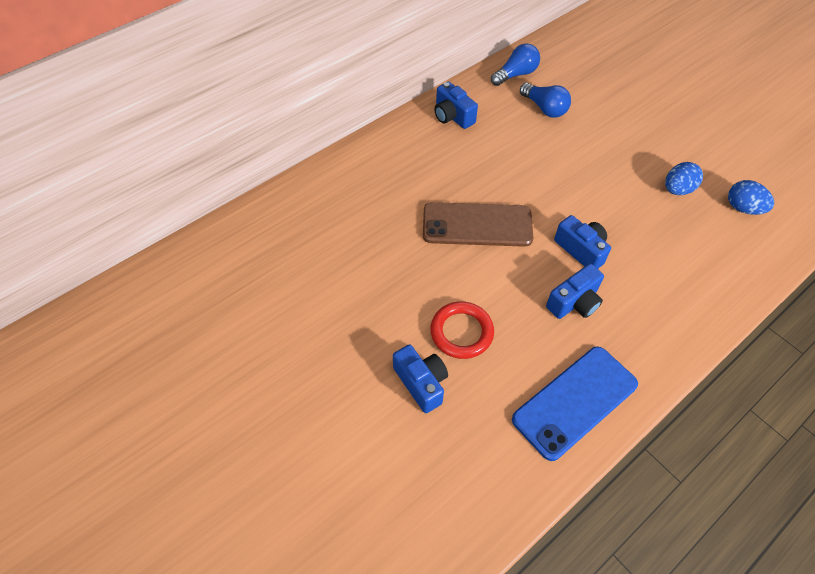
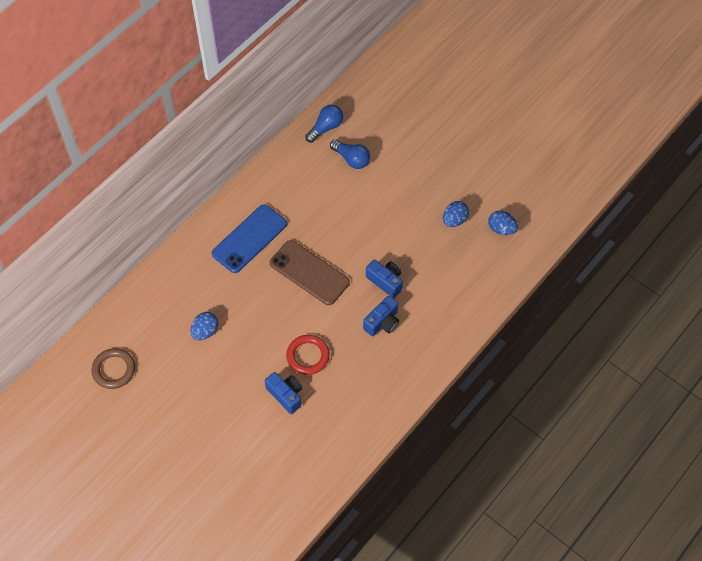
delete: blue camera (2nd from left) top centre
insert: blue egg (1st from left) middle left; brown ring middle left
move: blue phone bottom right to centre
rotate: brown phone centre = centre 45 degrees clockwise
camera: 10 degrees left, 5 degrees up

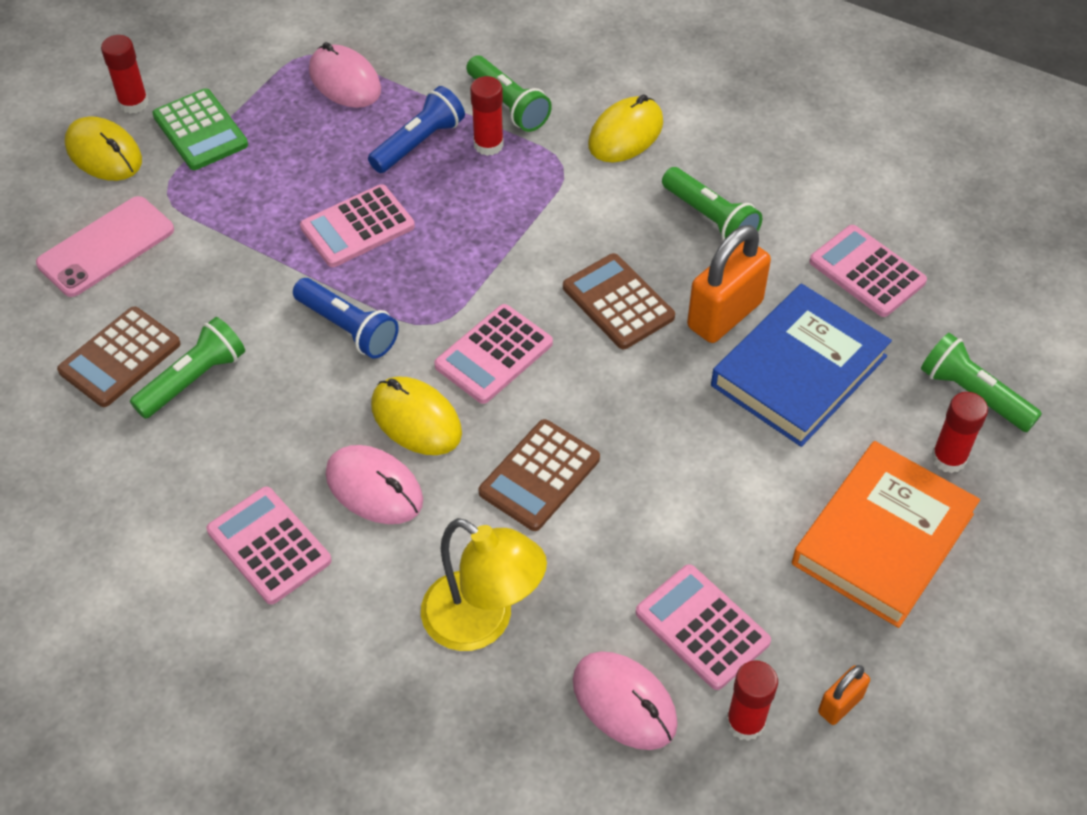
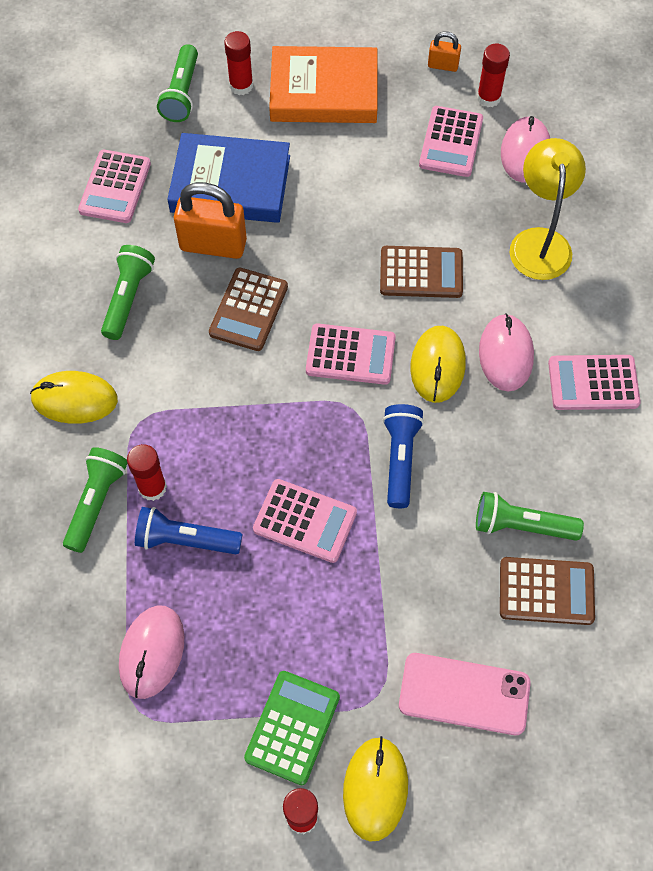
rotate: pink calculator (1st from left in the first image) bottom left = middle right 75 degrees clockwise
camera: 125 degrees left, 10 degrees up

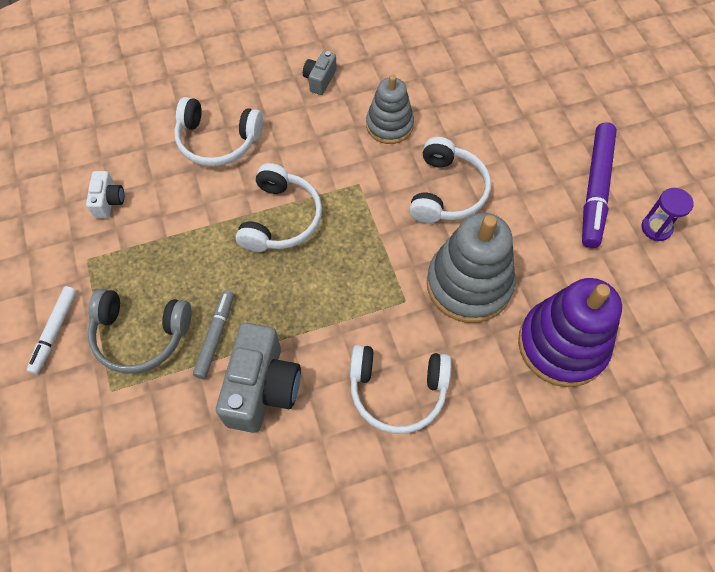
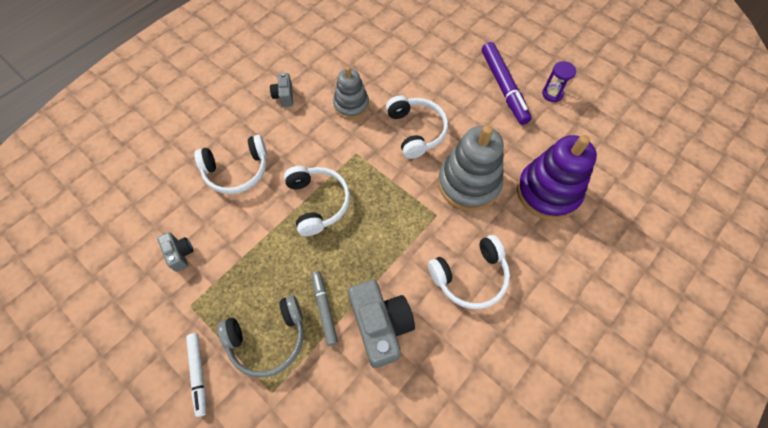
recolor: white camera middle left to grey camera (1st from left) middle left
camera: 30 degrees left, 0 degrees up

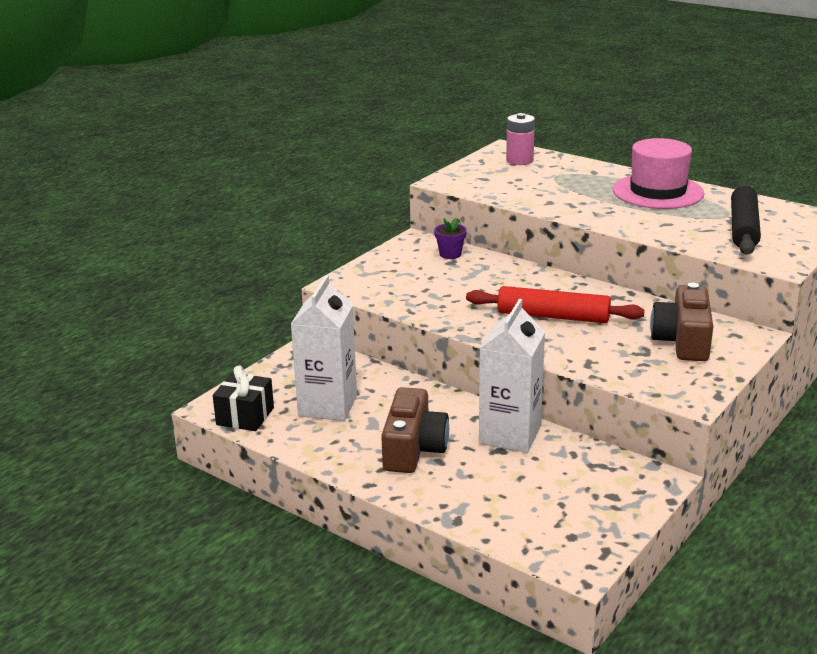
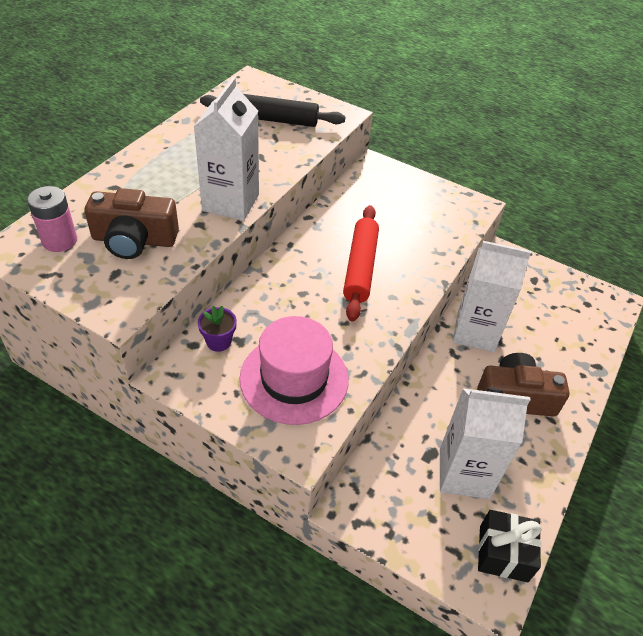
insert: white carton (1st from left) top centre
move: pink hat top right to centre; brown camera (2nd from left in the first image) middle right to brown camera (1st from left) middle left
camera: 100 degrees left, 20 degrees up

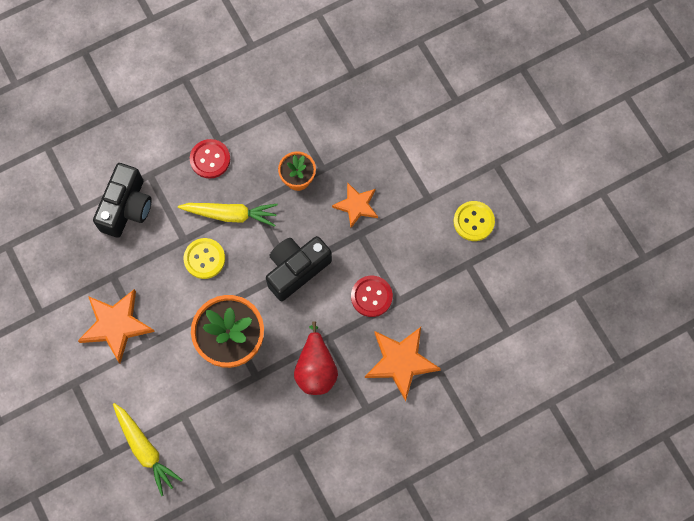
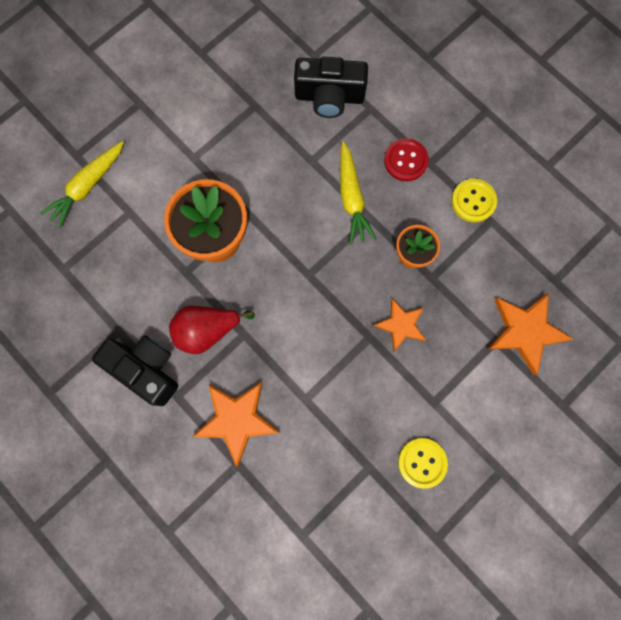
delete: red button (2nd from left) centre
move: black camera (2nd from left in the first image) centre to black camera (1st from left) middle left; yellow button (1st from left in the first image) middle left to yellow button (2nd from left) top right; orange star (1st from left in the first image) middle left to orange star (3rd from left) middle right
camera: 75 degrees right, 5 degrees up

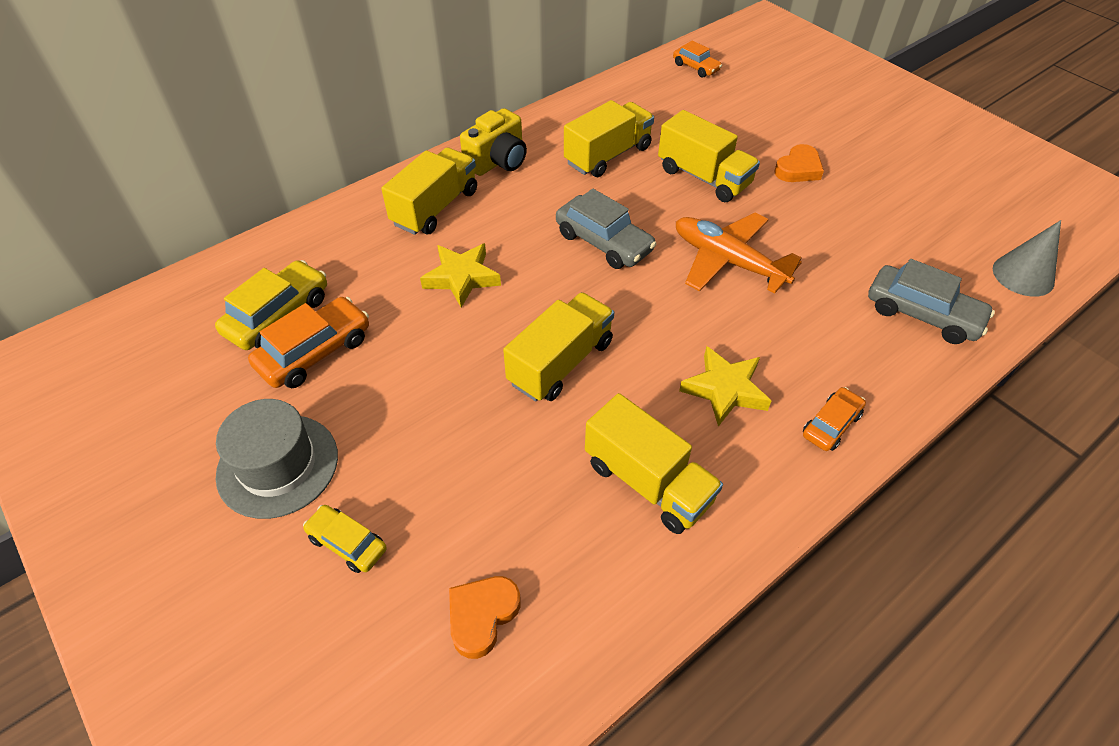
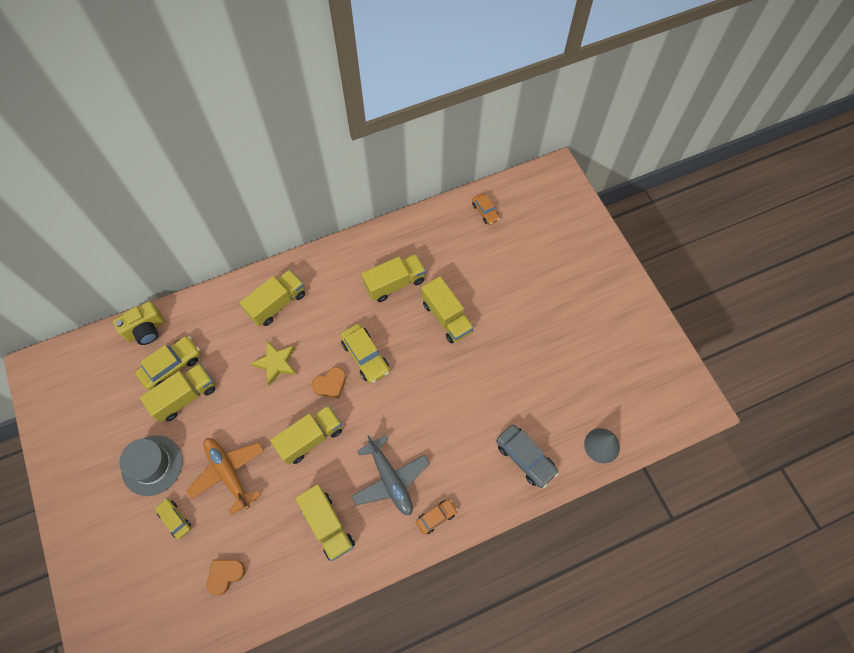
move: yellow camera top centre to middle left; orange heart (2nd from left) top right to centre; orange plane centre to bottom left
replace: orange car (1st from left) middle left to yellow truck (1st from left) middle left; yellow star (2nd from left) centre to grey plane bottom centre
recolor: grey car (1st from left) top centre to yellow car (3rd from left) centre
camera: 15 degrees right, 15 degrees up

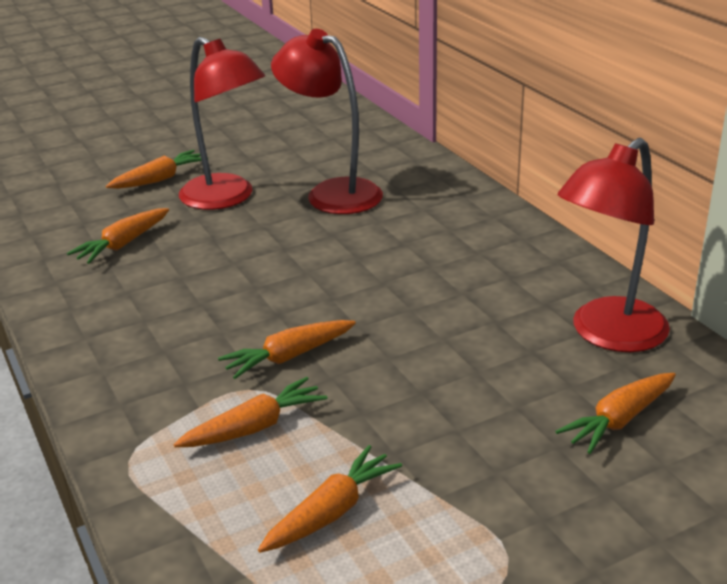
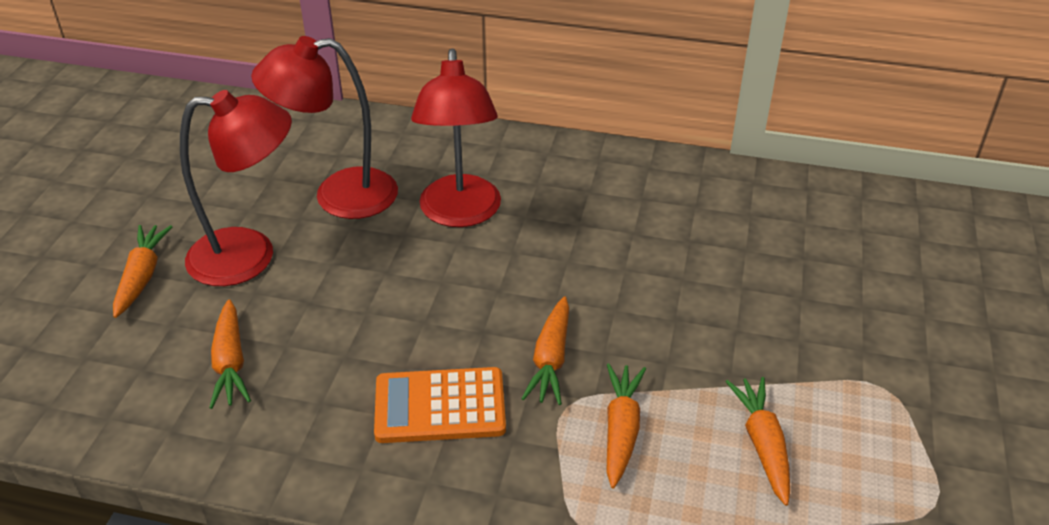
delete: orange carrot (6th from left) bottom right
insert: orange calculator bottom centre
move: red lamp (3rd from left) middle right to top centre
camera: 50 degrees left, 10 degrees up

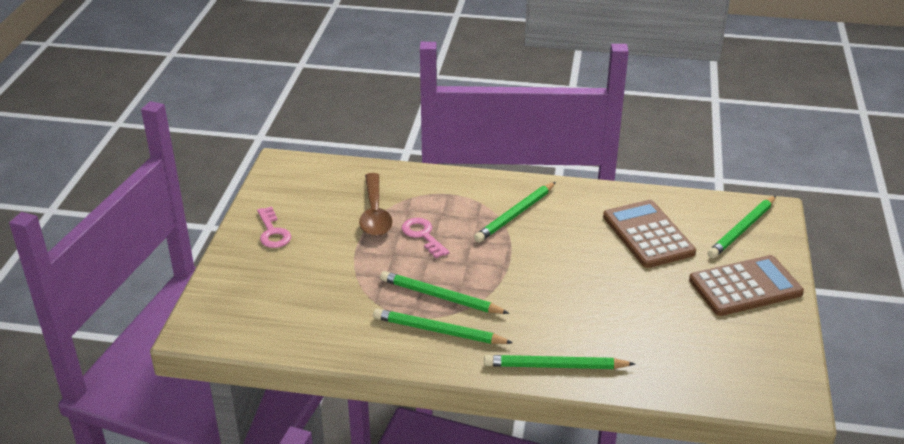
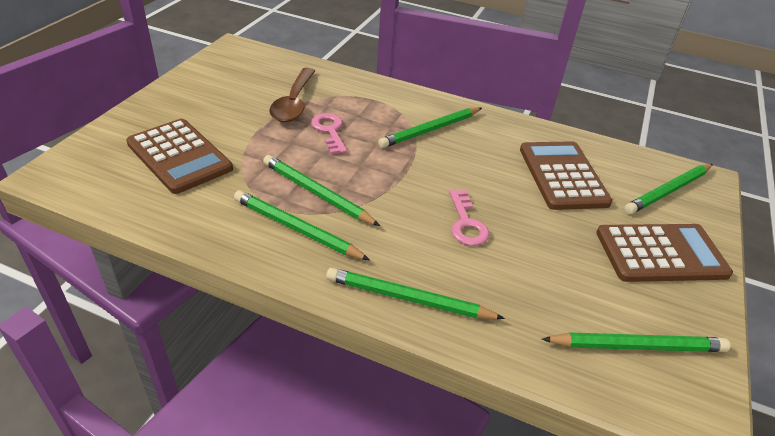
insert: brown calculator (1st from left) middle left; green pencil (5th from left) bottom right
move: pink key (1st from left in the first image) middle left to pink key (2nd from left) centre
camera: 10 degrees right, 5 degrees up

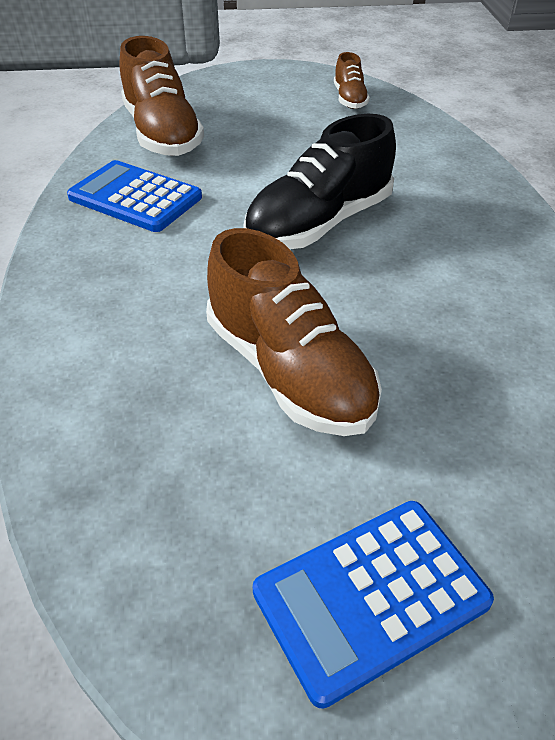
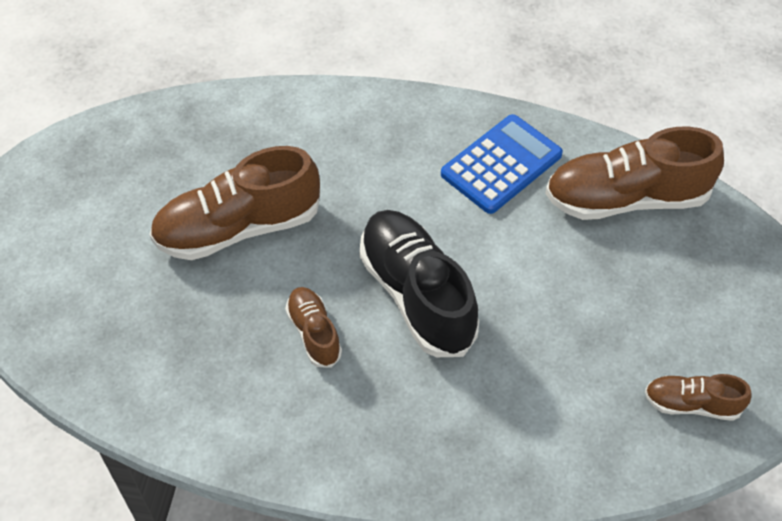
delete: blue calculator (2nd from left) bottom right
insert: brown shoe (2nd from left) centre
camera: 105 degrees right, 10 degrees up

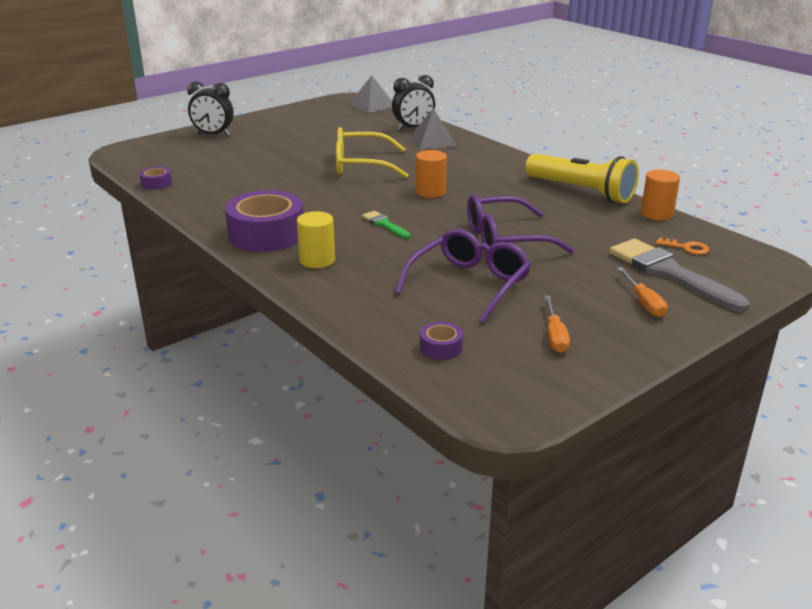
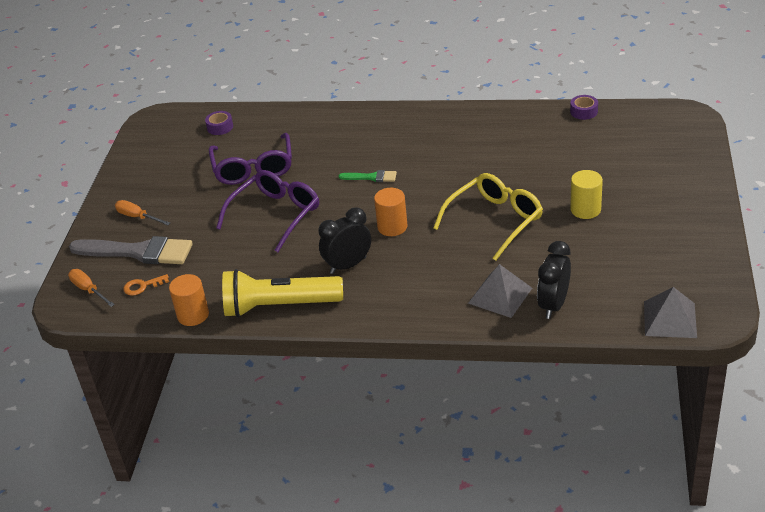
delete: purple tape (2nd from left) middle left
move: black clock (1st from left) top left to centre; yellow cylinder centre to middle right; orange screwdriver (1st from left) middle right to middle left
camera: 140 degrees right, 10 degrees up

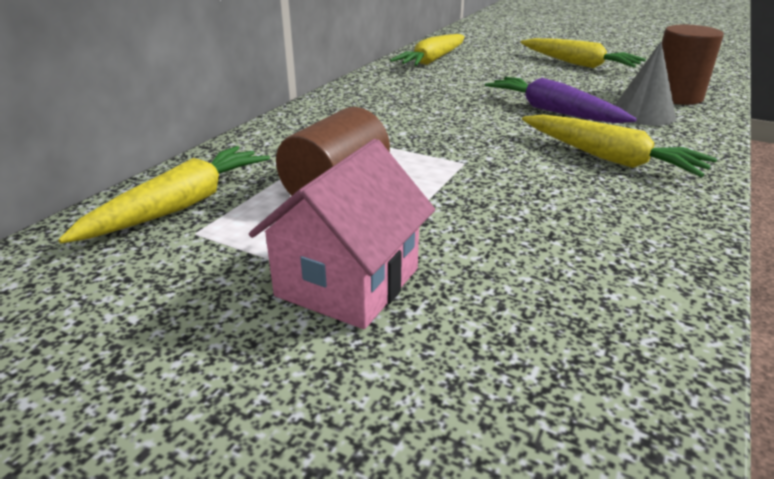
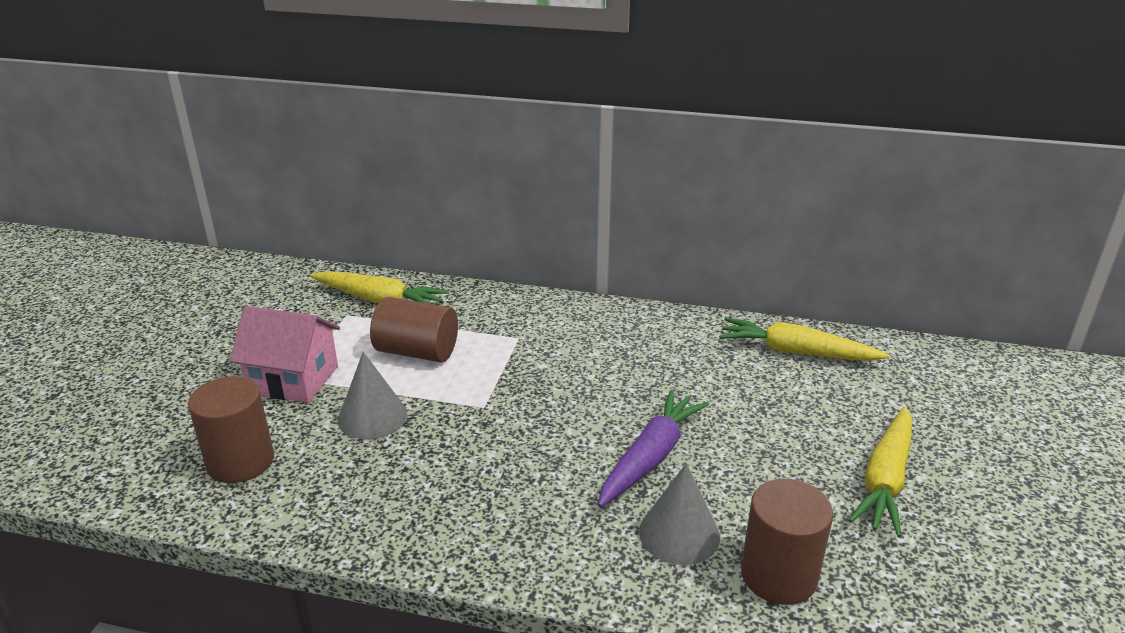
delete: yellow carrot (4th from left) top right
insert: grey cone (1st from left) middle left; brown cylinder (1st from left) bottom left
camera: 75 degrees right, 0 degrees up

